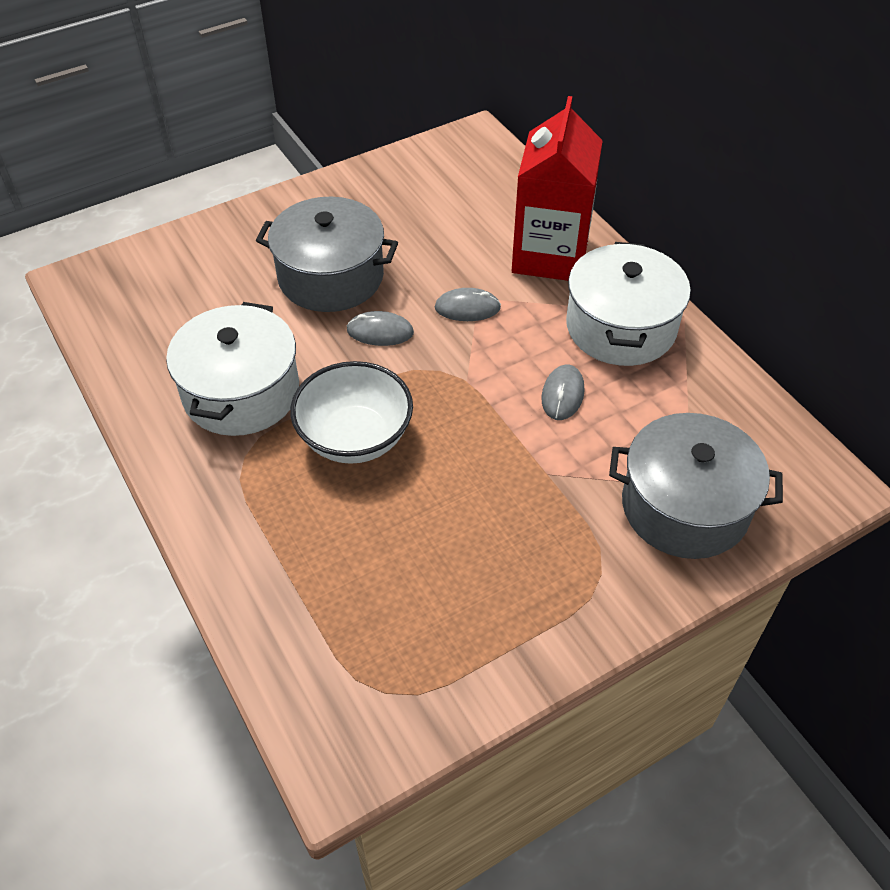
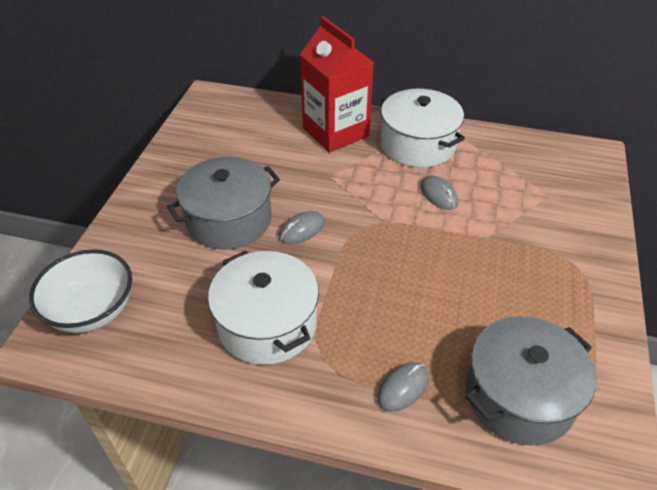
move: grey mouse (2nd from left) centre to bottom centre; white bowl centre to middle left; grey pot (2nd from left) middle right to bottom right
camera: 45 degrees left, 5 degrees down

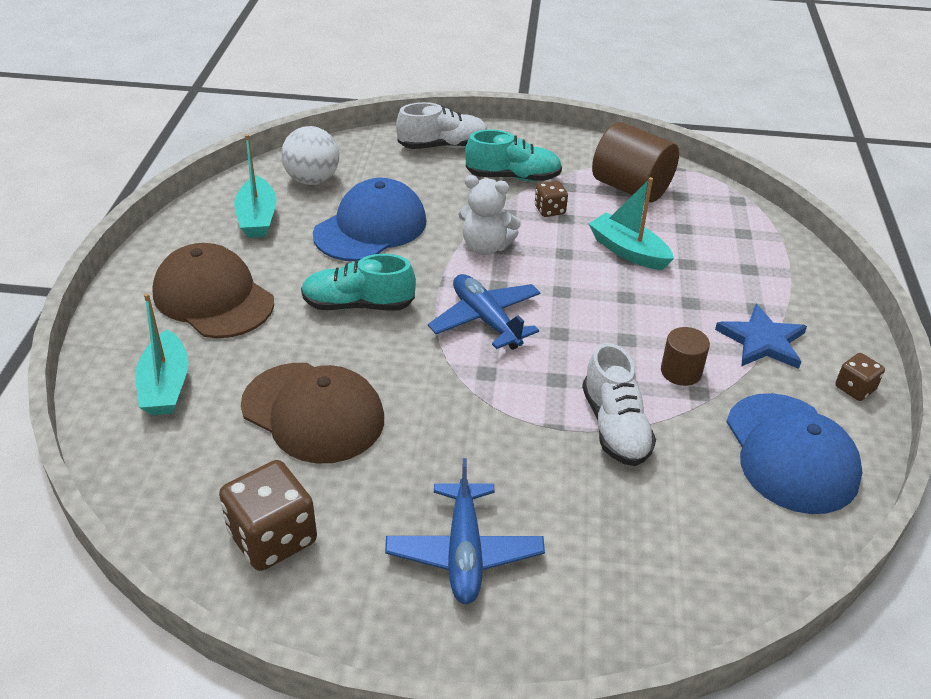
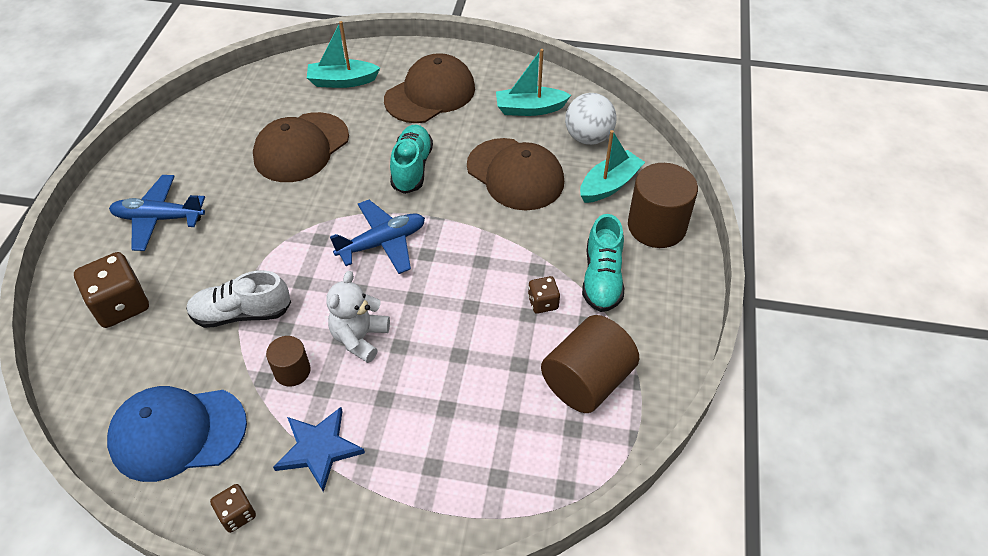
move: white teddy bear top centre to centre; turquoise boat (3rd from left) top right to top centre; brown dice (1st from left) bottom left to middle left
replace: white shoe (1st from left) top centre to brown cylinder (3rd from left) middle right
recolor: blue cap (1st from left) top centre to brown cap (3rd from left) top centre
camera: 95 degrees right, 10 degrees up

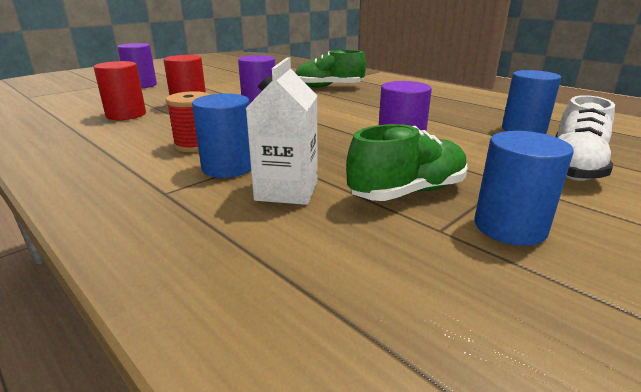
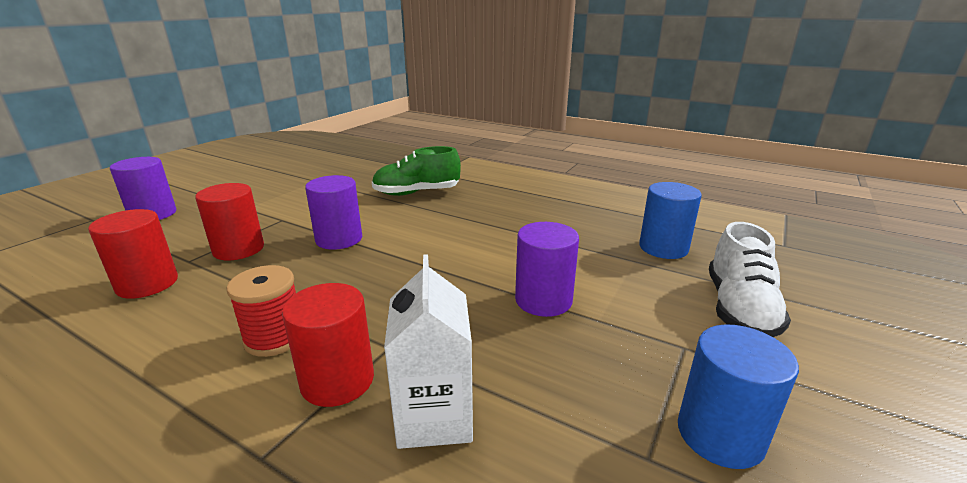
delete: green shoe (2nd from left) centre
recolor: blue cylinder (1st from left) centre to red cylinder (3rd from left) bottom centre
camera: 15 degrees left, 0 degrees up

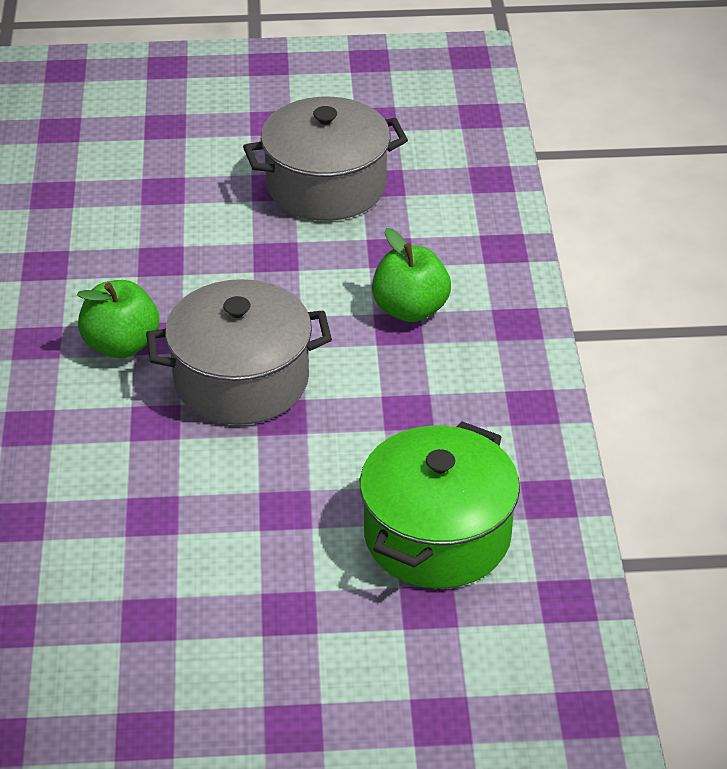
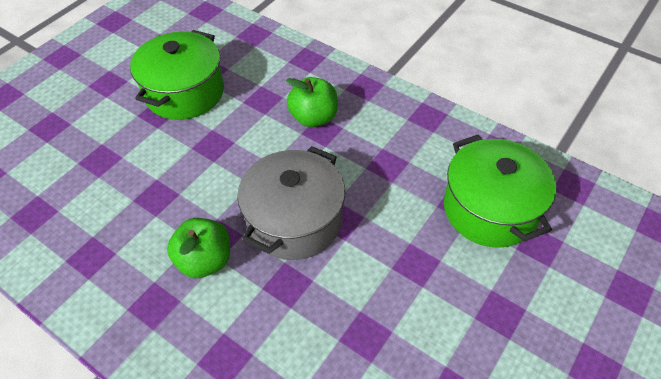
recolor: grey pot (2nd from left) top centre to green pot (1st from left) top left
camera: 50 degrees left, 10 degrees up

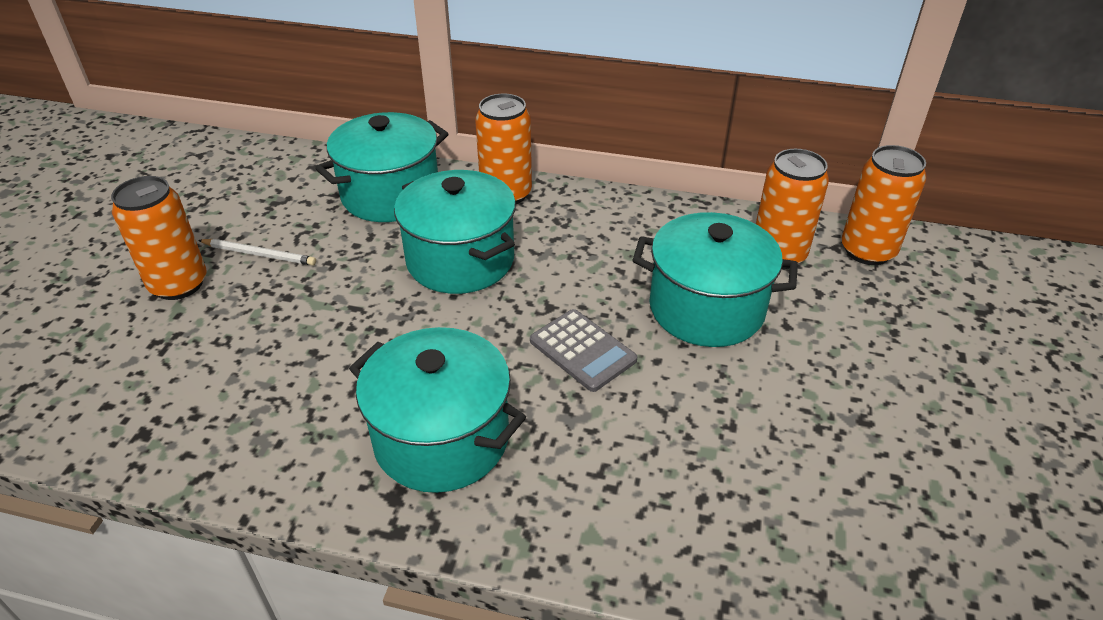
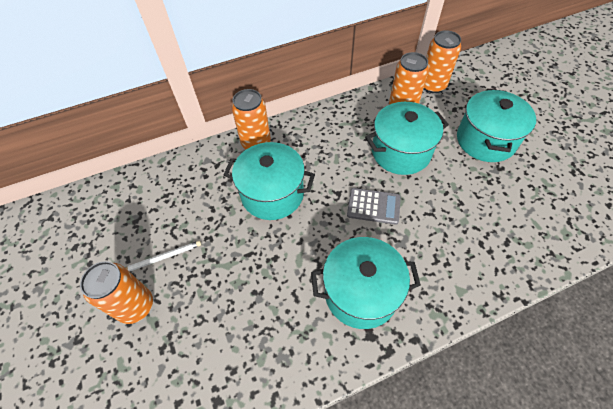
move: turquoise pot (1st from left in the first image) top centre to turquoise pot (4th from left) top right
camera: 35 degrees left, 15 degrees up

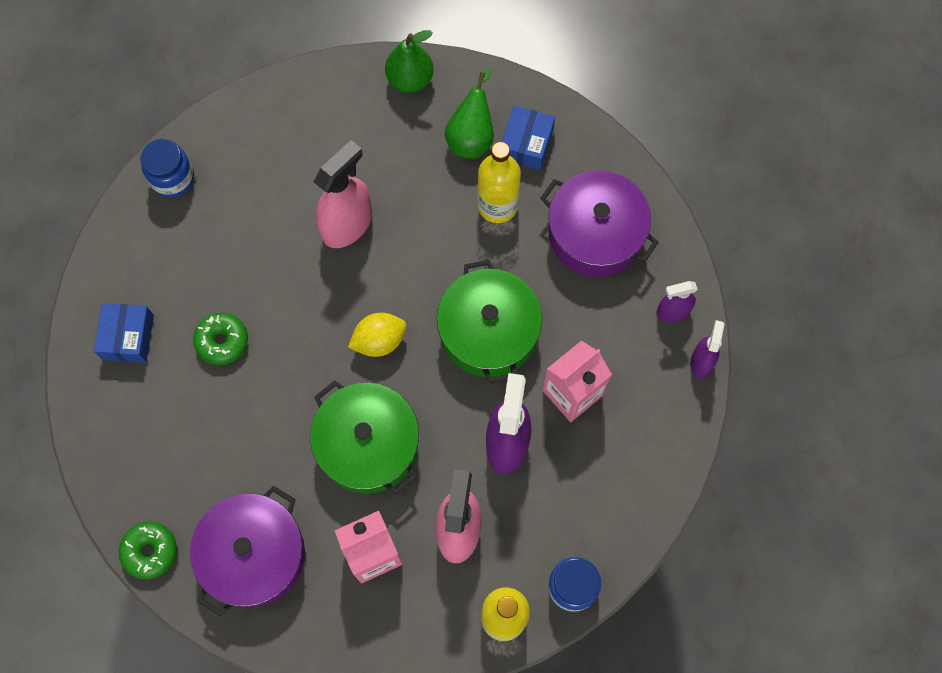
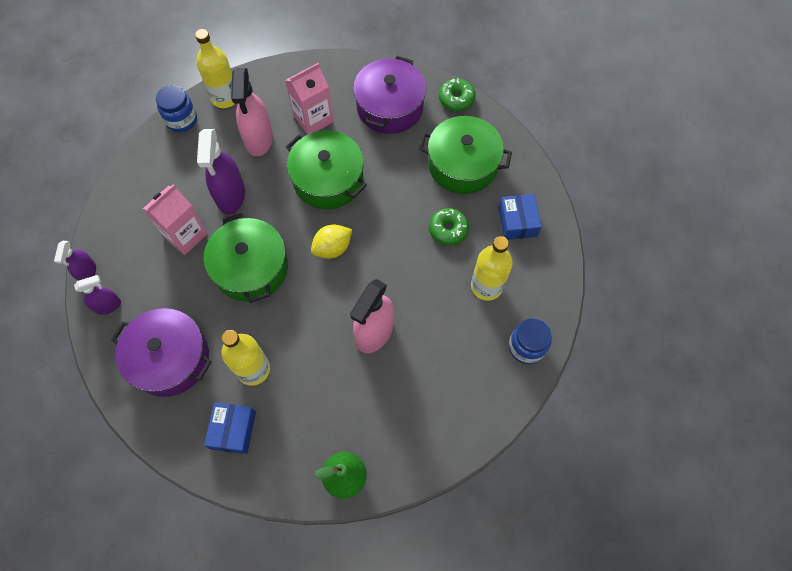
delete: green pear (2nd from left) top centre
insert: green pot (3rd from left) top centre; yellow bottle (3rd from left) centre
camera: 170 degrees right, 5 degrees down

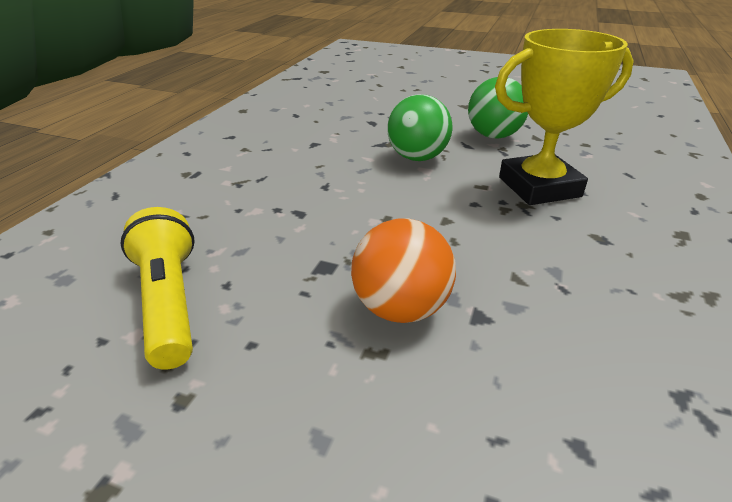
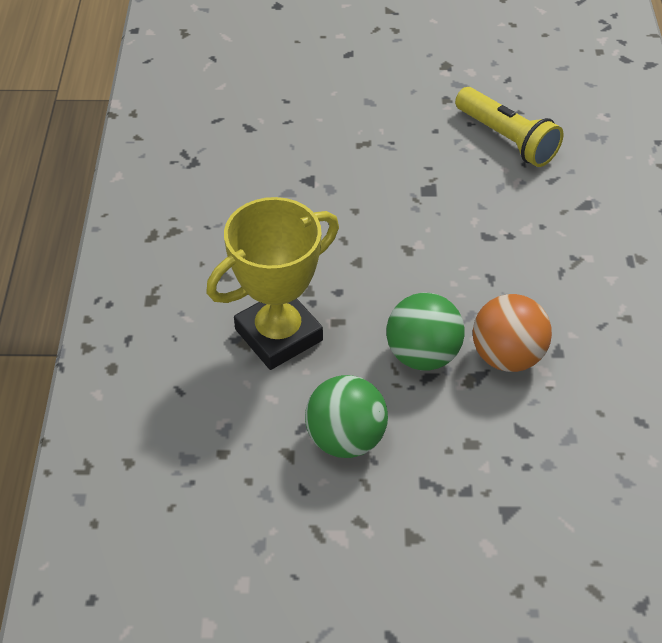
move: orange ball centre to middle right
camera: 160 degrees right, 15 degrees up

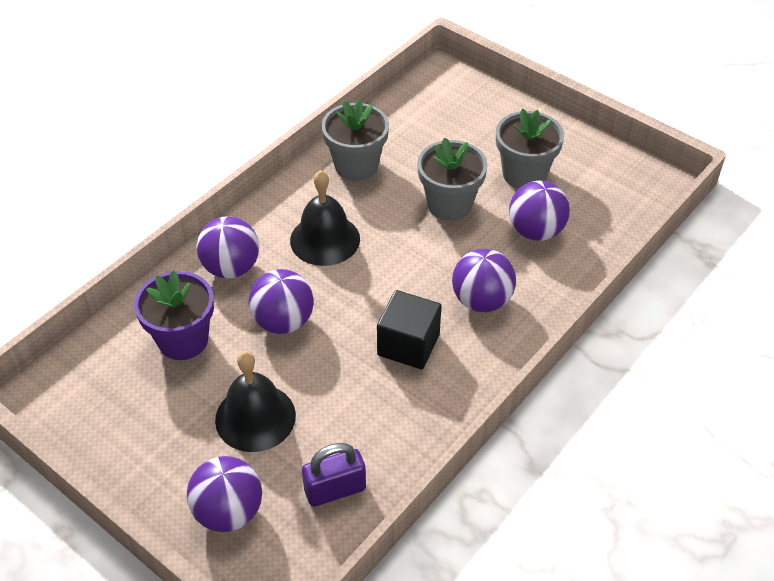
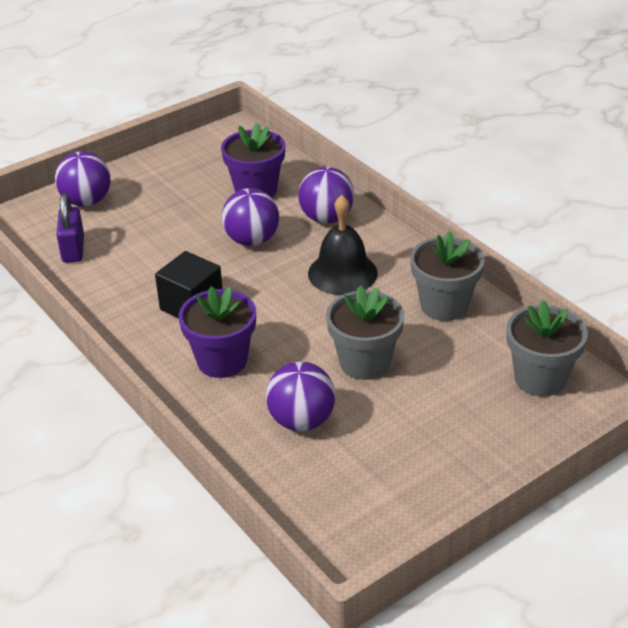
delete: black bell (1st from left) bottom left
move: grey flower pot (3rd from left) top right to middle right
replace: purple ball (4th from left) centre to purple flower pot (1st from left) centre
camera: 105 degrees right, 10 degrees down

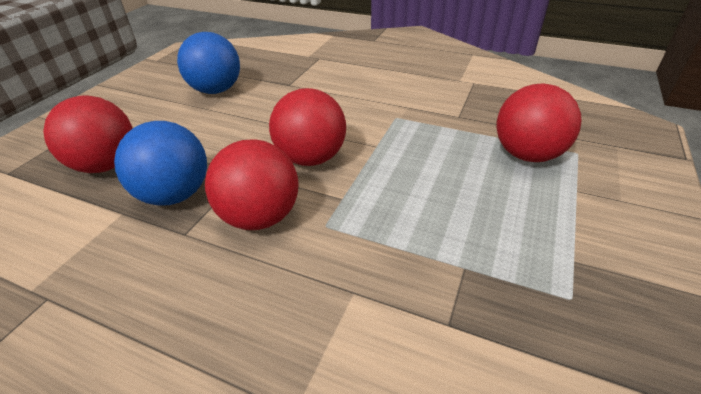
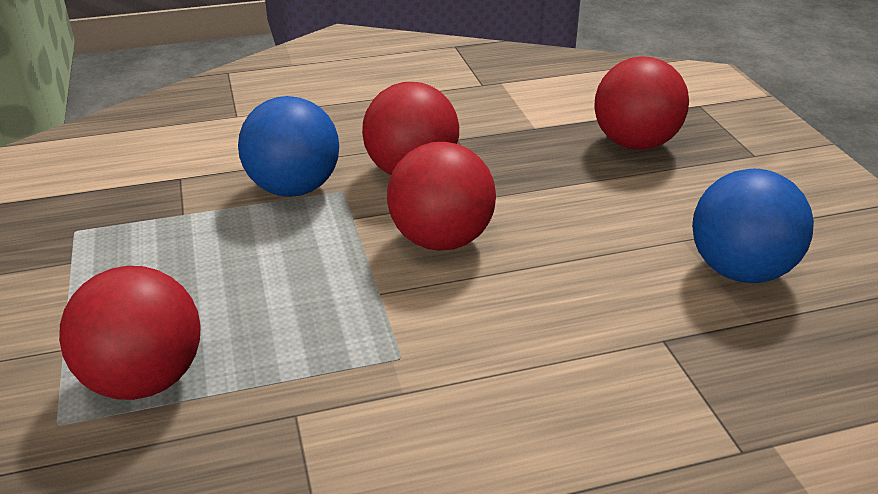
move: blue ball (1st from left) middle left to top left
camera: 140 degrees right, 5 degrees down

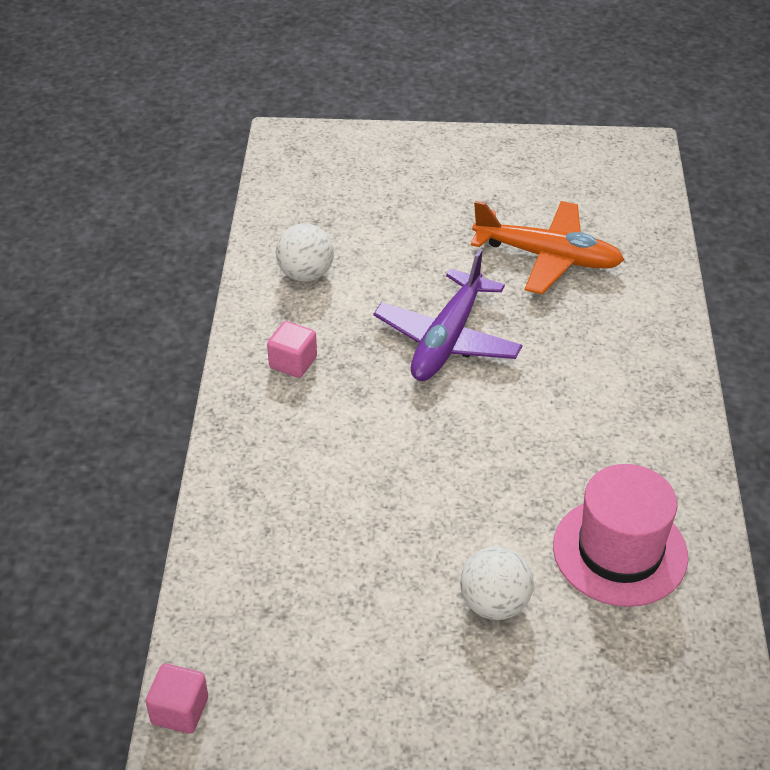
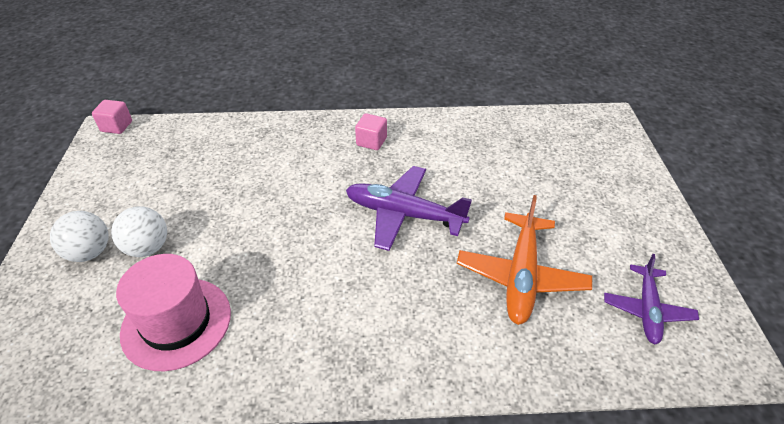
insert: purple plane (2nd from left) bottom right
move: white ball (1st from left) top centre to middle left
camera: 85 degrees right, 0 degrees up

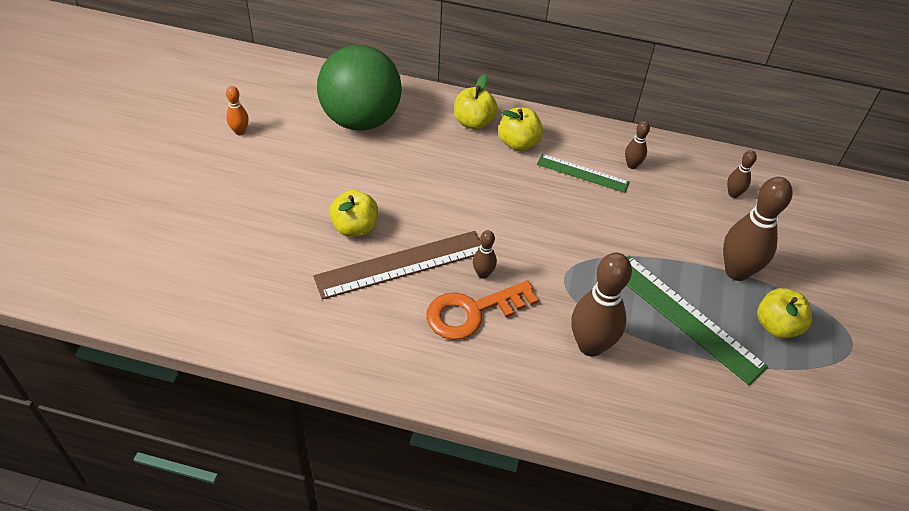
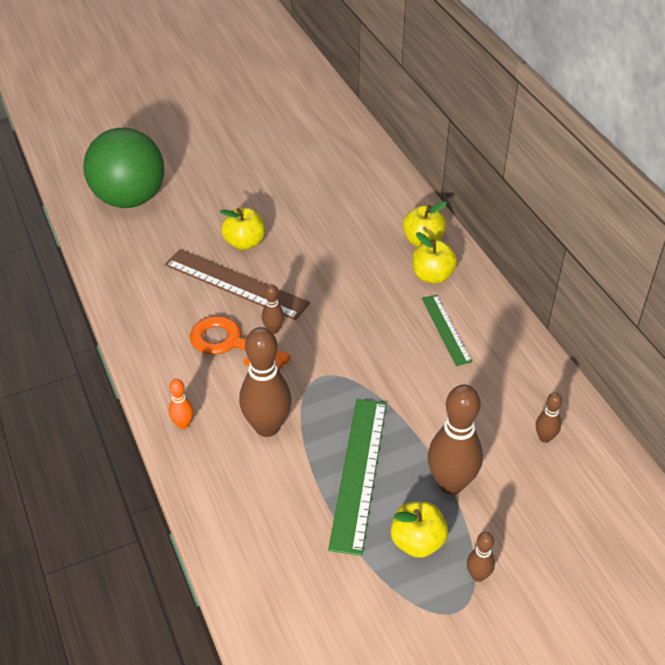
move: green ball top centre to top left; orange bowling pin top left to middle left; brown bowling pin (3rd from left in the first image) top right to brown bowling pin (4th from left) bottom right
camera: 55 degrees right, 5 degrees down

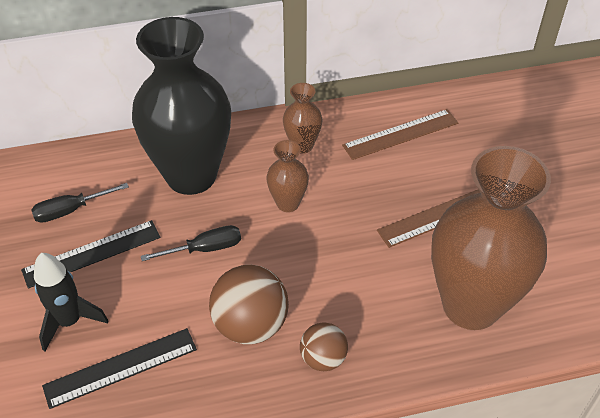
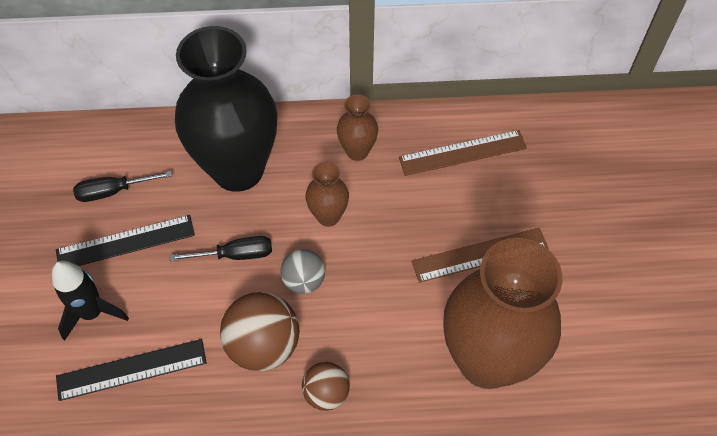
insert: grey ball centre
camera: 10 degrees right, 10 degrees up

